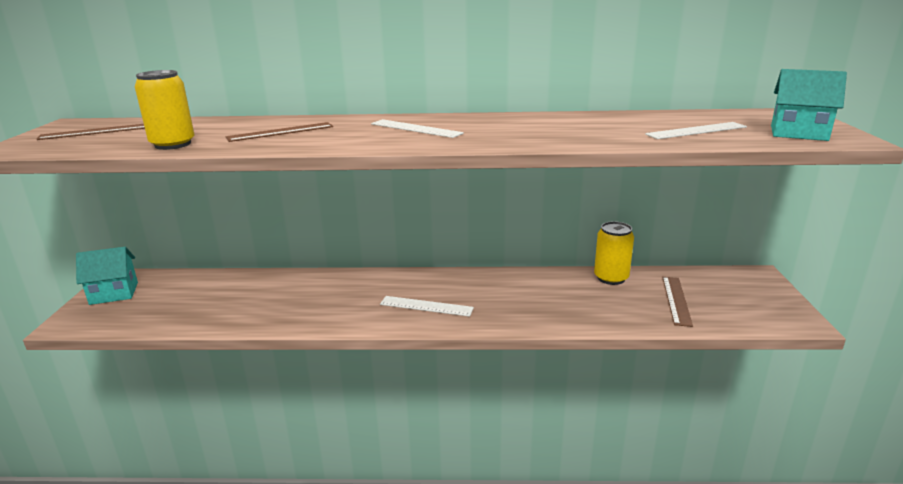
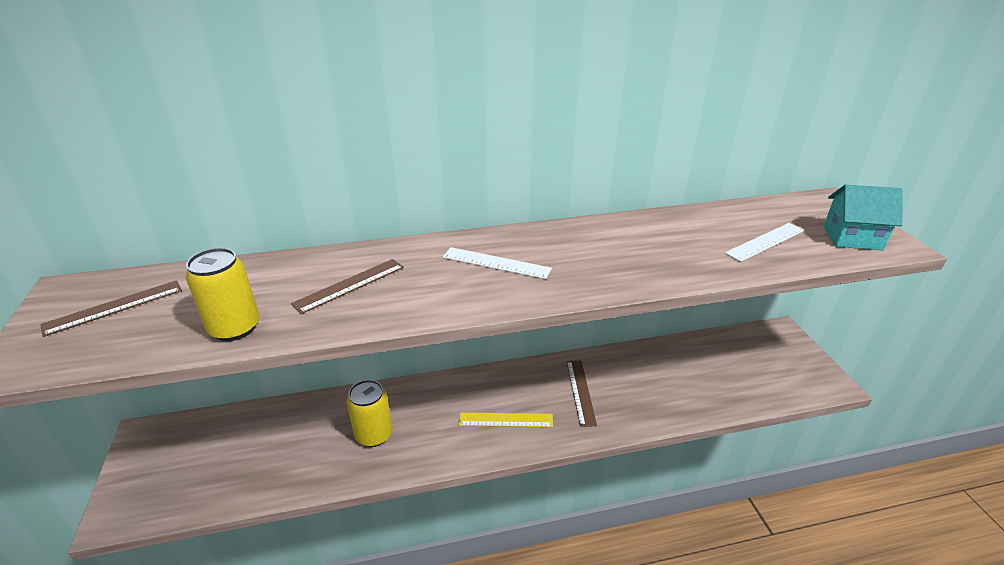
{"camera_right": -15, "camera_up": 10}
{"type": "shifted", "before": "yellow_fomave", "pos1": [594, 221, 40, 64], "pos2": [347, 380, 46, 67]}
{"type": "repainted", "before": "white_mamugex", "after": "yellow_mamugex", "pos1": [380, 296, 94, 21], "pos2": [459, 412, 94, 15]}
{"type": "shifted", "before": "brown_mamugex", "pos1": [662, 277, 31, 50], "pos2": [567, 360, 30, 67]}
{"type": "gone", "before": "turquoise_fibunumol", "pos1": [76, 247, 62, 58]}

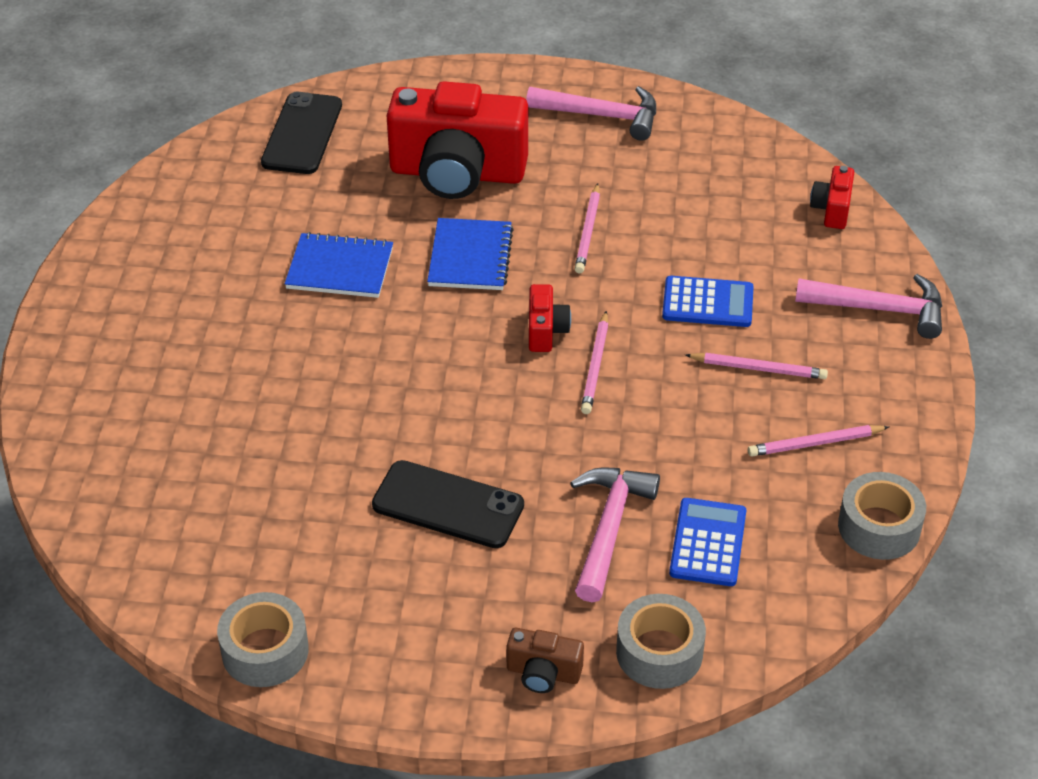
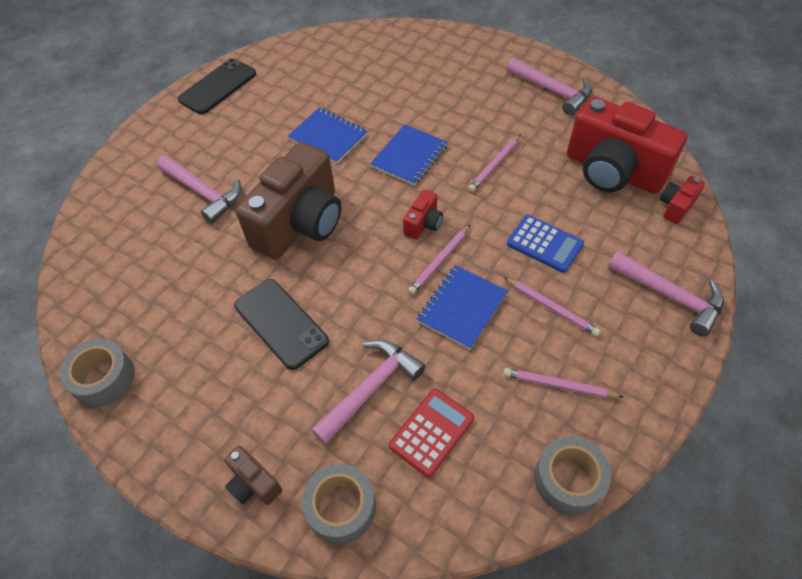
{"camera_right": 30, "camera_up": 10}
{"type": "new", "after": "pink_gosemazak", "pos2": [157, 155, 84, 69]}
{"type": "shifted", "before": "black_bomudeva", "pos1": [261, 92, 81, 82], "pos2": [178, 58, 78, 56]}
{"type": "new", "after": "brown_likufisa", "pos2": [236, 142, 105, 118]}
{"type": "repainted", "before": "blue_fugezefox", "after": "red_fugezefox", "pos1": [669, 498, 77, 88], "pos2": [389, 389, 85, 89]}
{"type": "new", "after": "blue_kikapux", "pos2": [417, 265, 91, 85]}
{"type": "shifted", "before": "red_likufisa", "pos1": [387, 81, 141, 118], "pos2": [567, 96, 120, 98]}

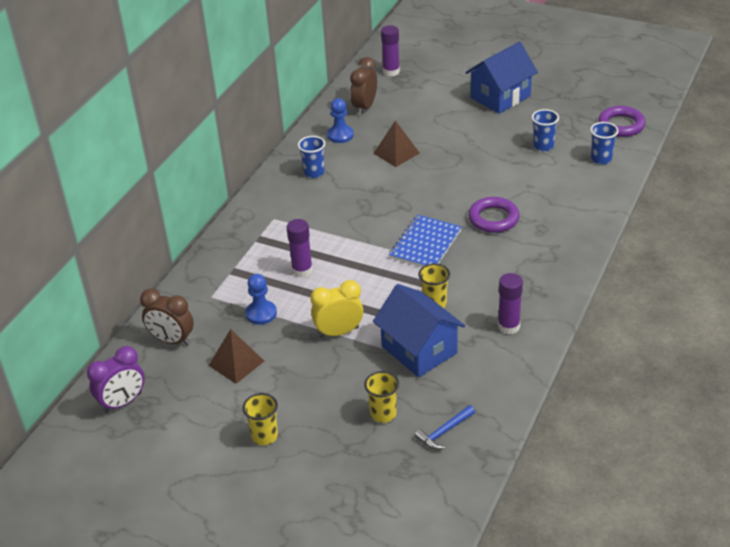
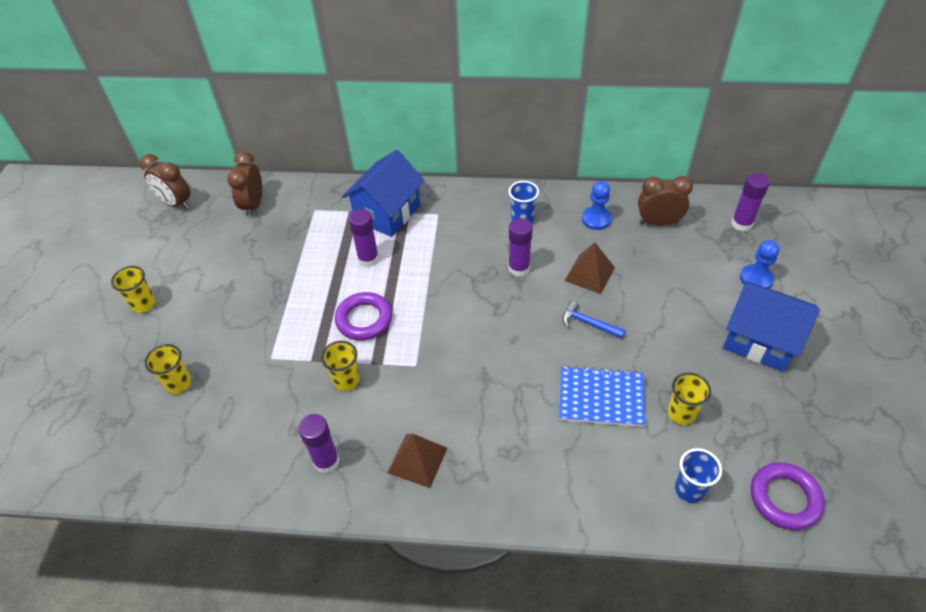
{"camera_right": 70, "camera_up": 10}
{"type": "repainted", "before": "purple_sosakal", "after": "brown_sosakal", "pos1": [87, 346, 58, 67], "pos2": [139, 154, 51, 55]}
{"type": "shifted", "before": "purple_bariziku", "pos1": [468, 197, 52, 36], "pos2": [335, 292, 57, 48]}
{"type": "shifted", "before": "blue_fibunumol", "pos1": [373, 284, 92, 94], "pos2": [342, 150, 83, 87]}
{"type": "shifted", "before": "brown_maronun", "pos1": [208, 329, 56, 55], "pos2": [387, 434, 61, 54]}
{"type": "new", "after": "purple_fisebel", "pos2": [508, 218, 25, 59]}
{"type": "shifted", "before": "blue_kikapux", "pos1": [389, 215, 73, 52], "pos2": [559, 366, 87, 61]}
{"type": "shifted", "before": "blue_gosemazak", "pos1": [415, 405, 60, 45], "pos2": [563, 300, 62, 39]}
{"type": "repainted", "before": "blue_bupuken", "after": "yellow_bupuken", "pos1": [532, 109, 27, 42], "pos2": [668, 373, 43, 52]}
{"type": "shifted", "before": "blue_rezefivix", "pos1": [245, 274, 32, 51], "pos2": [740, 240, 39, 48]}
{"type": "gone", "before": "yellow_sosakal", "pos1": [310, 280, 53, 58]}

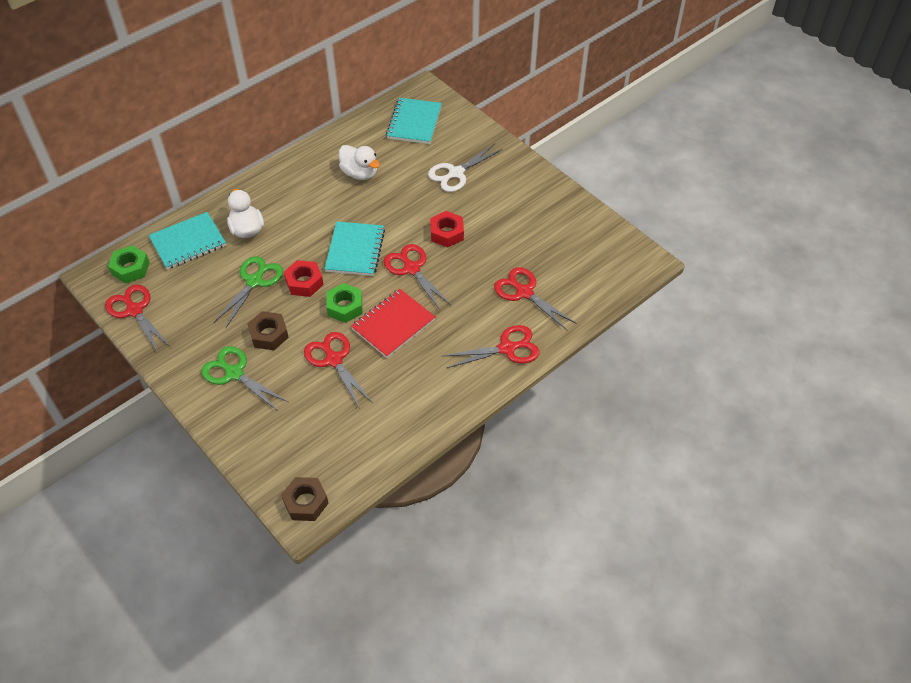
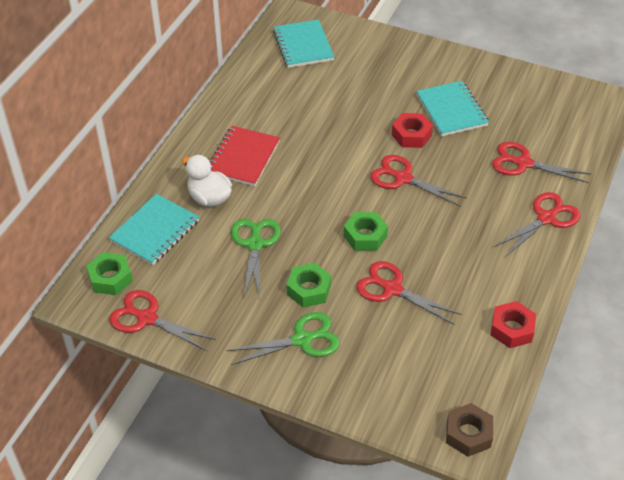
{"camera_right": -25, "camera_up": -5}
{"type": "shifted", "before": "red_kikapux", "pos1": [351, 289, 84, 69], "pos2": [210, 126, 70, 60]}
{"type": "rotated", "before": "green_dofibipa", "pos1": [201, 346, 87, 65], "pos2": [226, 312, 114, 53], "turn": 150}
{"type": "repainted", "before": "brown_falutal", "after": "green_falutal", "pos1": [247, 311, 42, 39], "pos2": [287, 263, 44, 45]}
{"type": "shifted", "before": "turquoise_kikapux", "pos1": [324, 221, 61, 55], "pos2": [416, 81, 73, 55]}
{"type": "shifted", "before": "red_falutal", "pos1": [284, 260, 40, 37], "pos2": [490, 301, 46, 47]}
{"type": "gone", "before": "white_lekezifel", "pos1": [339, 145, 41, 35]}
{"type": "gone", "before": "white_dofibipa", "pos1": [428, 144, 75, 48]}

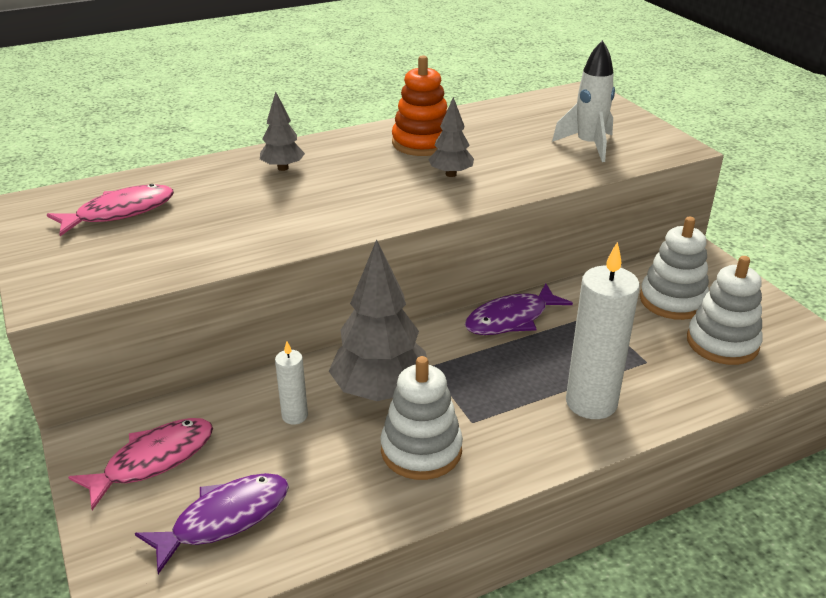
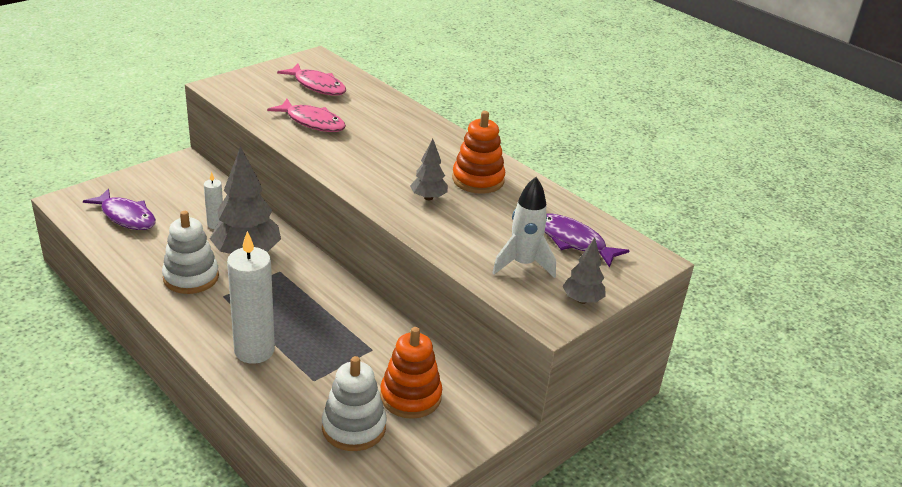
{"camera_right": 70, "camera_up": 0}
{"type": "shifted", "before": "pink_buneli", "pos1": [68, 418, 145, 92], "pos2": [267, 99, 79, 33]}
{"type": "repainted", "before": "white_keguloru", "after": "orange_keguloru", "pos1": [640, 217, 69, 103], "pos2": [380, 327, 62, 92]}
{"type": "shifted", "before": "purple_buneli", "pos1": [465, 283, 108, 52], "pos2": [545, 213, 85, 55]}
{"type": "shifted", "before": "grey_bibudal", "pos1": [260, 92, 45, 79], "pos2": [562, 238, 44, 66]}

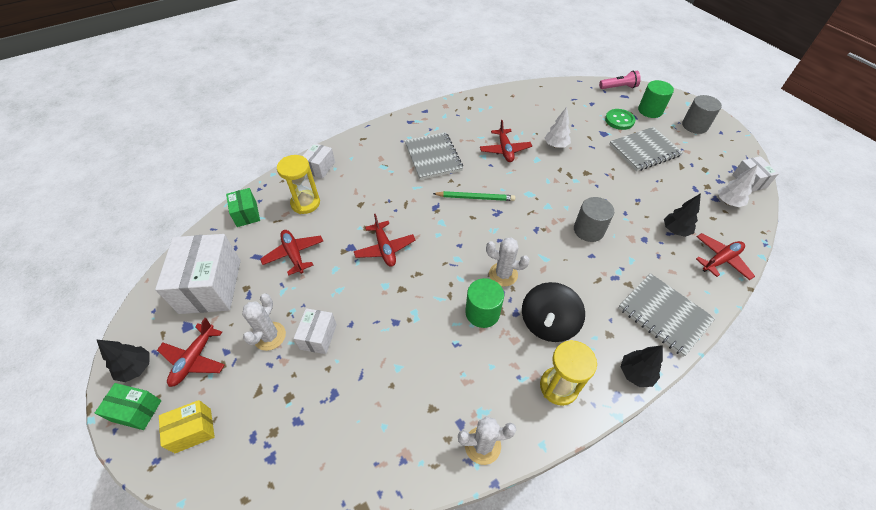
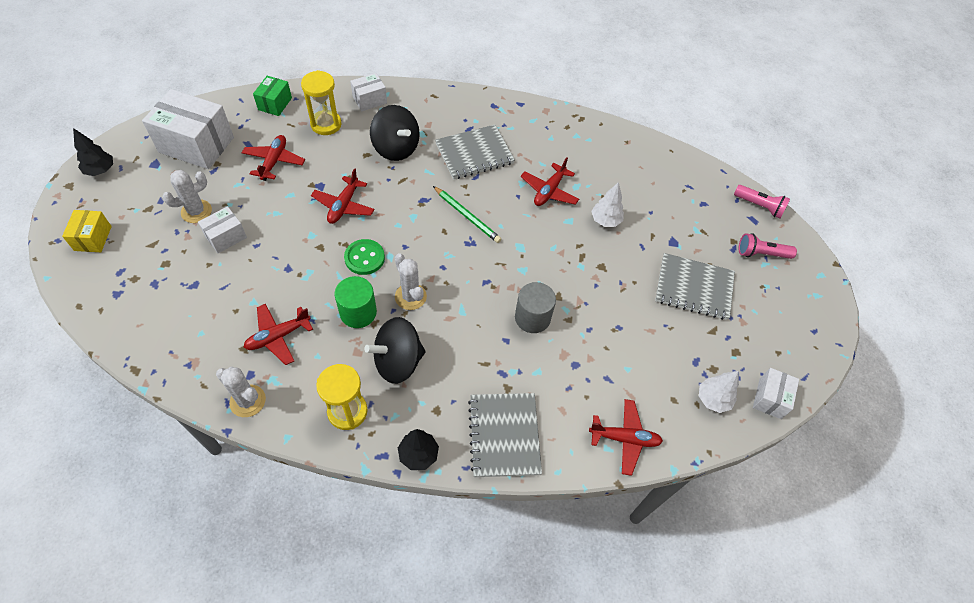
{"camera_right": 35, "camera_up": 5}
{"type": "rotated", "before": "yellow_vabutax", "pos1": [159, 400, 56, 53], "pos2": [62, 210, 50, 42], "turn": 75}
{"type": "rotated", "before": "white_vabutax", "pos1": [155, 234, 86, 80], "pos2": [142, 89, 92, 80], "turn": 75}
{"type": "shifted", "before": "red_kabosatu", "pos1": [157, 318, 68, 69], "pos2": [243, 304, 70, 61]}
{"type": "shifted", "before": "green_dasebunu", "pos1": [605, 109, 30, 21], "pos2": [344, 239, 41, 36]}
{"type": "new", "after": "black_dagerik", "pos2": [370, 105, 50, 56]}
{"type": "rotated", "before": "grey_kikapux", "pos1": [405, 132, 58, 48], "pos2": [435, 125, 80, 54], "turn": 45}
{"type": "swapped", "before": "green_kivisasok", "after": "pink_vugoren", "pos1": [638, 80, 36, 38], "pos2": [738, 233, 59, 26]}
{"type": "gone", "before": "green_vabutax", "pos1": [95, 383, 67, 47]}
{"type": "gone", "before": "black_bibudal", "pos1": [664, 193, 37, 44]}
{"type": "gone", "before": "grey_kivisasok", "pos1": [682, 95, 40, 39]}

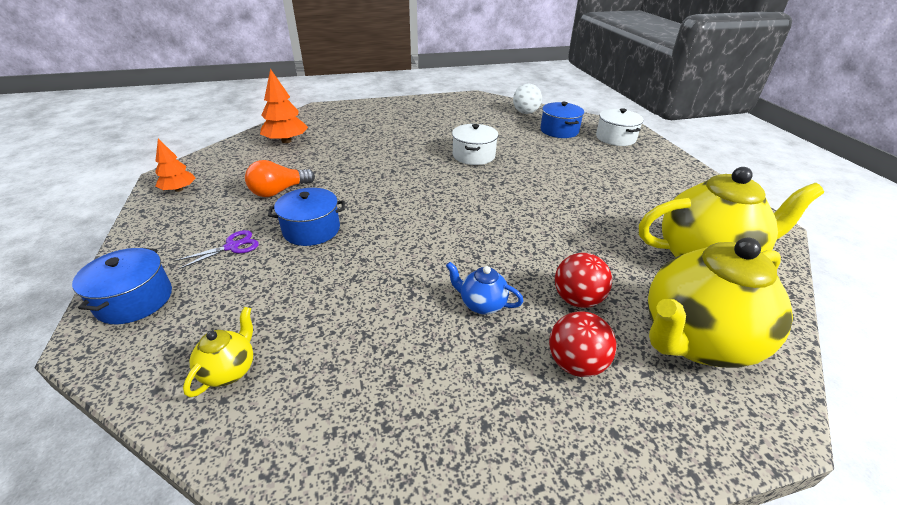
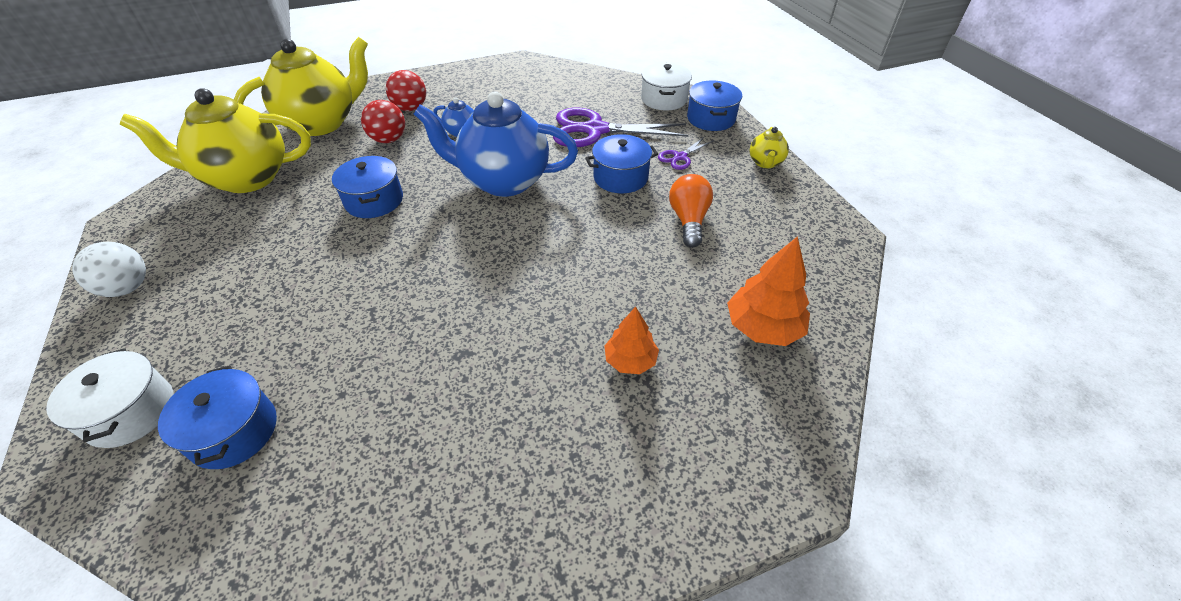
{"camera_right": 175, "camera_up": 10}
{"type": "shifted", "before": "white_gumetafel", "pos1": [513, 84, 29, 30], "pos2": [72, 242, 74, 55]}
{"type": "new", "after": "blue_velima", "pos2": [332, 156, 71, 62]}
{"type": "new", "after": "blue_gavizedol", "pos2": [414, 91, 164, 106]}
{"type": "new", "after": "purple_dofibipa", "pos2": [553, 108, 135, 39]}
{"type": "shifted", "before": "orange_bibudal", "pos1": [155, 139, 41, 53], "pos2": [604, 306, 55, 68]}
{"type": "shifted", "before": "white_velima", "pos1": [452, 124, 46, 41], "pos2": [641, 63, 51, 47]}
{"type": "rotated", "before": "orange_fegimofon", "pos1": [245, 160, 70, 37], "pos2": [669, 174, 44, 74], "turn": -45}
{"type": "shifted", "before": "yellow_gavizedol", "pos1": [183, 307, 70, 90], "pos2": [750, 127, 39, 41]}

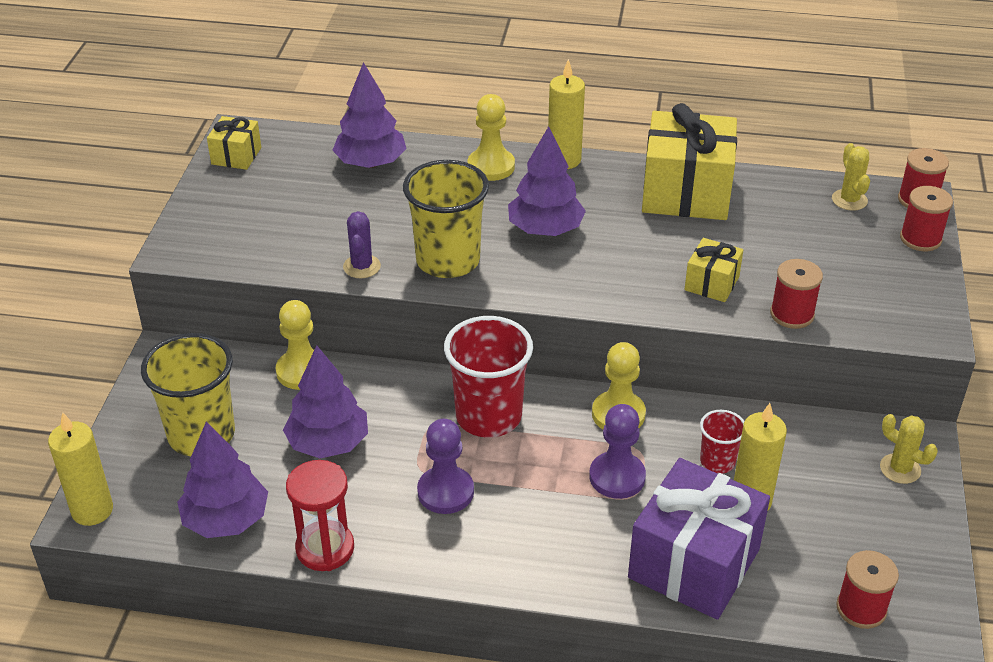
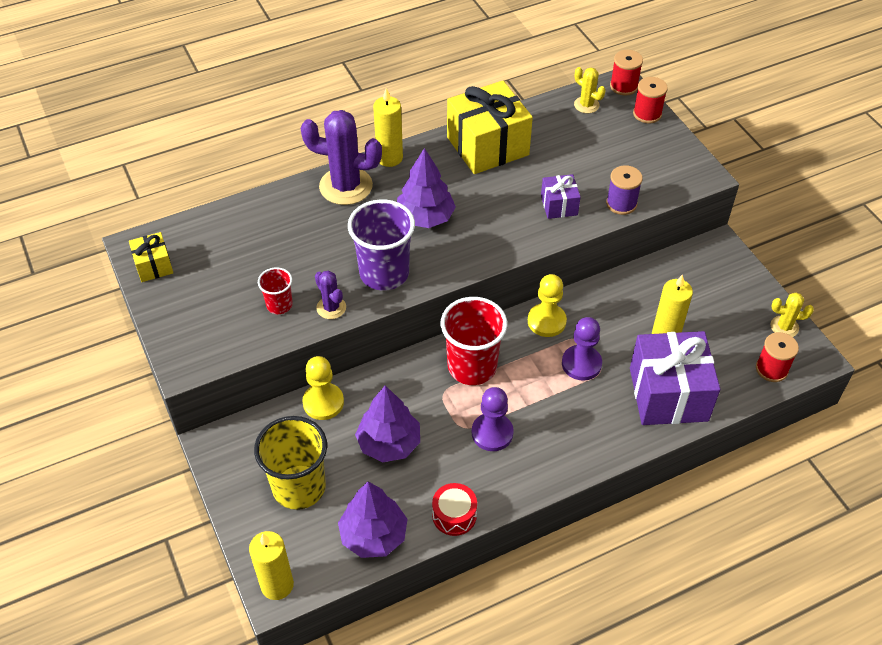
{"camera_right": -35, "camera_up": 10}
{"type": "shifted", "before": "red_bupuken", "pos1": [700, 410, 44, 63], "pos2": [258, 267, 35, 47]}
{"type": "swapped", "before": "yellow_rezefivix", "after": "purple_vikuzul", "pos1": [467, 94, 48, 87], "pos2": [301, 110, 81, 95]}
{"type": "repainted", "before": "yellow_bupuken", "after": "purple_bupuken", "pos1": [403, 160, 86, 118], "pos2": [348, 200, 67, 90]}
{"type": "swapped", "before": "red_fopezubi", "after": "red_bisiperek", "pos1": [286, 460, 68, 111], "pos2": [432, 483, 45, 53]}
{"type": "repainted", "before": "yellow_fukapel", "after": "purple_fukapel", "pos1": [684, 238, 59, 64], "pos2": [541, 174, 40, 45]}
{"type": "repainted", "before": "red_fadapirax", "after": "purple_fadapirax", "pos1": [770, 259, 53, 70], "pos2": [606, 165, 37, 50]}
{"type": "shifted", "before": "yellow_vikuzul", "pos1": [880, 414, 58, 70], "pos2": [771, 293, 43, 44]}
{"type": "gone", "before": "purple_bibudal", "pos1": [332, 62, 75, 106]}

